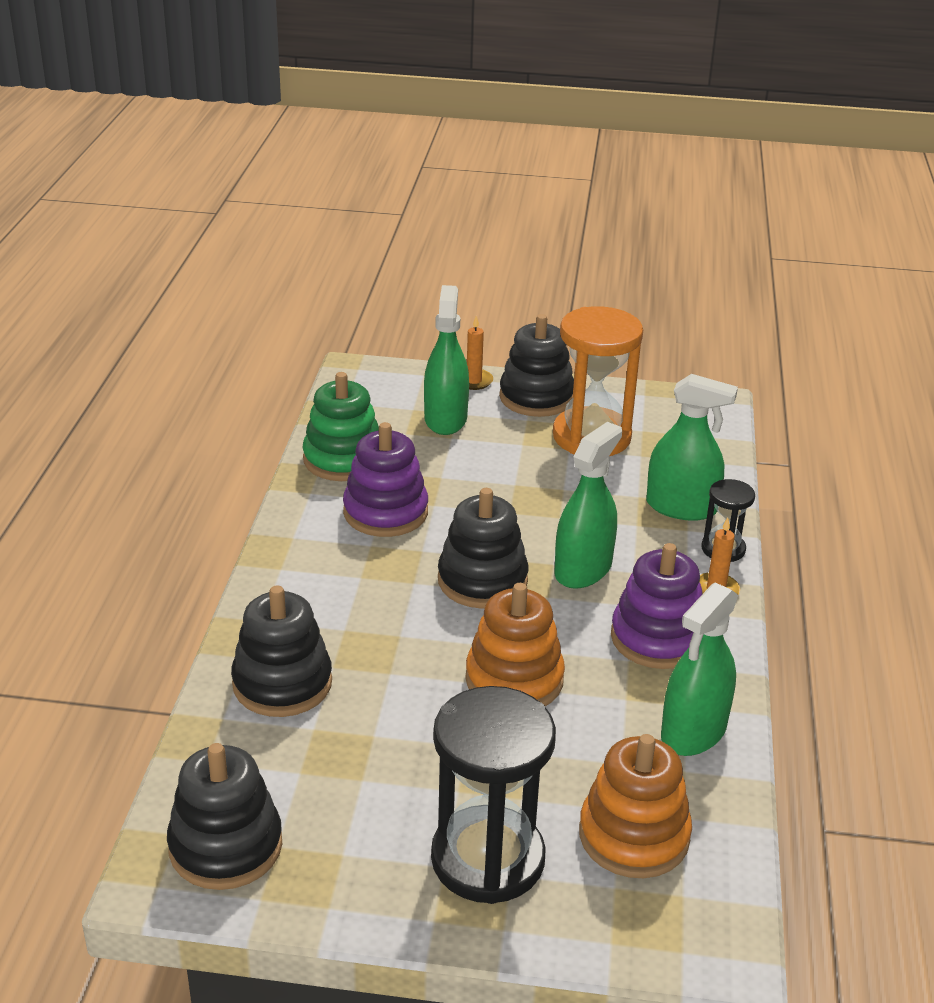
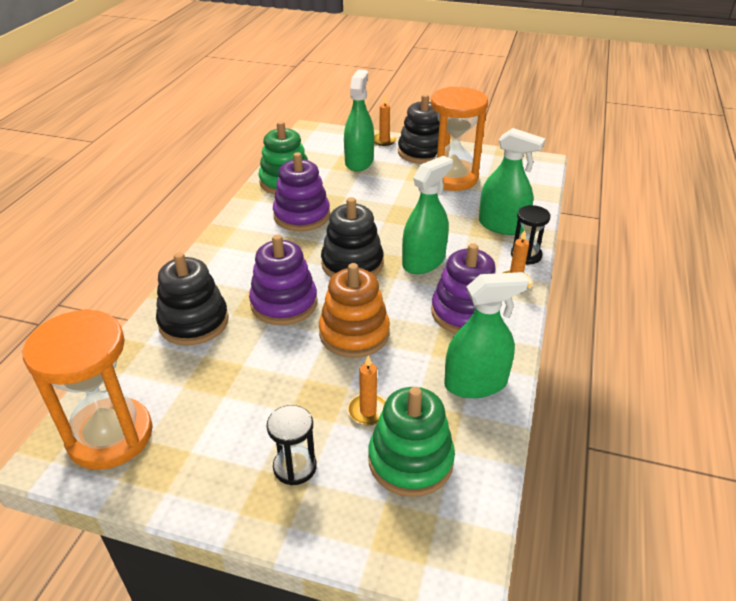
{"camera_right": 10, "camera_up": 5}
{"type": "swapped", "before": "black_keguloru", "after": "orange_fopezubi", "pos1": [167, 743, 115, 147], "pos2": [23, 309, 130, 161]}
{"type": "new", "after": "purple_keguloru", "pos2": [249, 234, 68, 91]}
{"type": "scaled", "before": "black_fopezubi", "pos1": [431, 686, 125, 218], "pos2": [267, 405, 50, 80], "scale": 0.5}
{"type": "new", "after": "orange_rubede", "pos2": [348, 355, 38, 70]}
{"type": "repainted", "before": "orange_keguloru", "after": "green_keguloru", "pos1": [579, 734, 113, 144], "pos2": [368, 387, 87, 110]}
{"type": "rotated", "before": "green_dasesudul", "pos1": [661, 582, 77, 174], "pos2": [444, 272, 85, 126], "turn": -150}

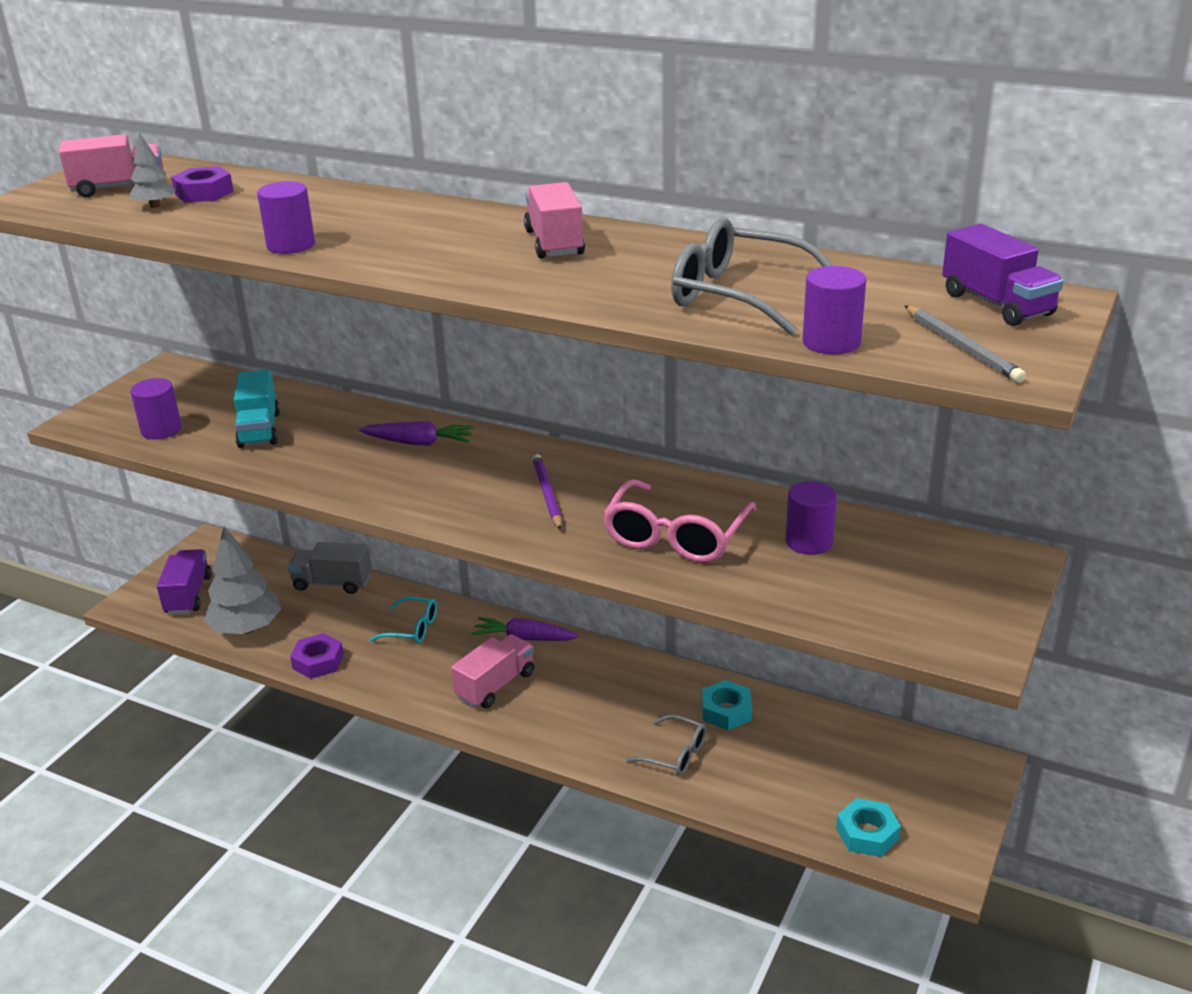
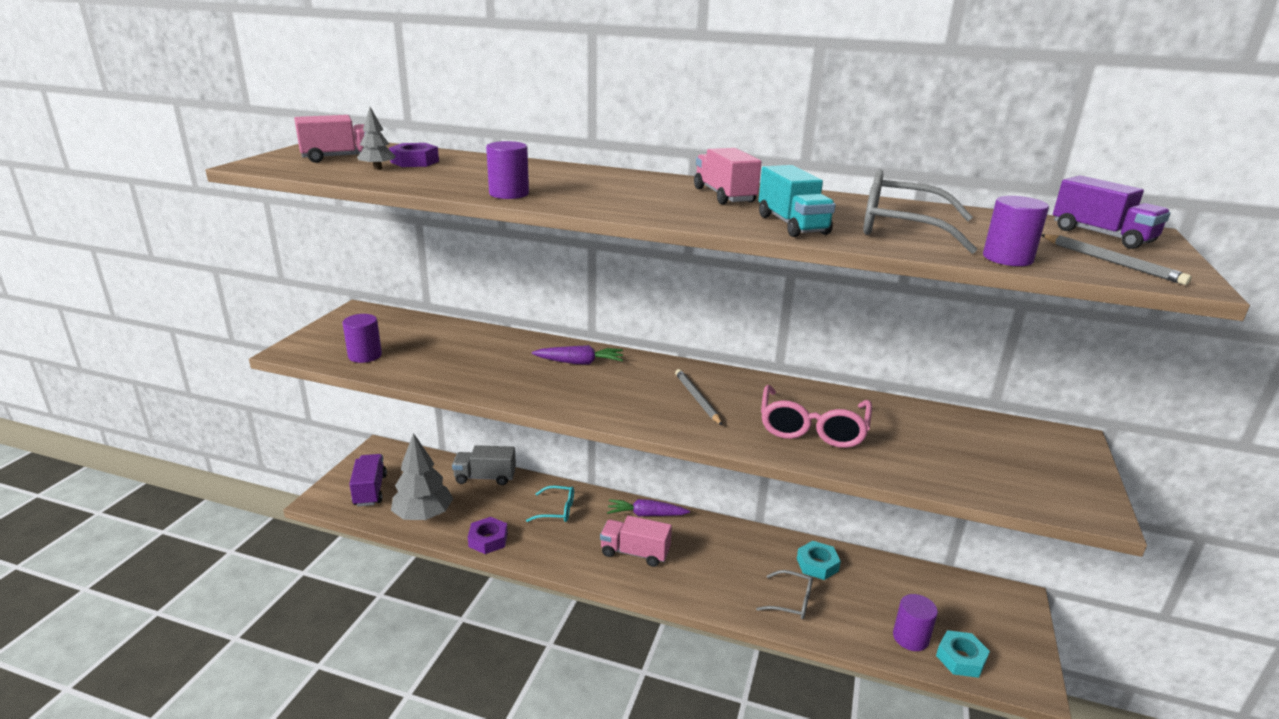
{"camera_right": -10, "camera_up": -5}
{"type": "rotated", "before": "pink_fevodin", "pos1": [451, 634, 83, 74], "pos2": [600, 516, 72, 51], "turn": -105}
{"type": "repainted", "before": "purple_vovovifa", "after": "grey_vovovifa", "pos1": [532, 454, 30, 76], "pos2": [675, 369, 48, 57]}
{"type": "shifted", "before": "turquoise_fevodin", "pos1": [234, 369, 46, 79], "pos2": [759, 165, 77, 72]}
{"type": "shifted", "before": "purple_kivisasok", "pos1": [786, 481, 51, 74], "pos2": [893, 594, 45, 57]}

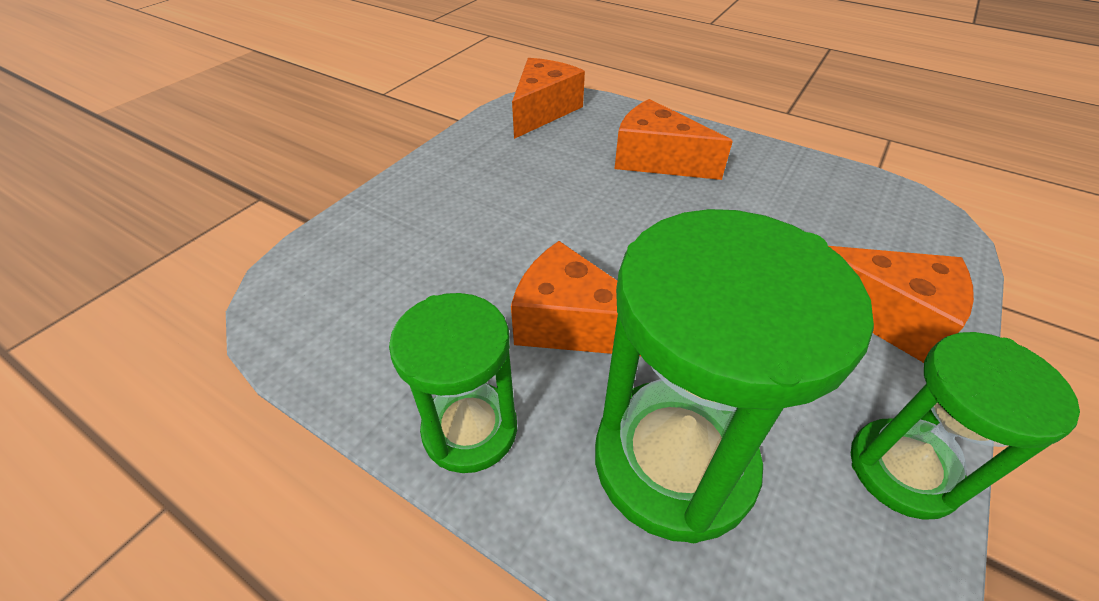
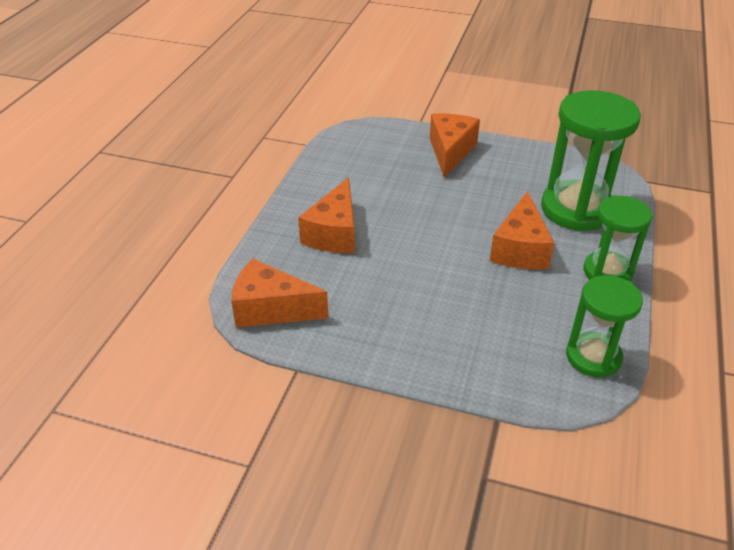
{"camera_right": -105, "camera_up": -5}
{"type": "shifted", "before": "green_fopezubi", "pos1": [851, 332, 229, 188], "pos2": [566, 275, 77, 103]}

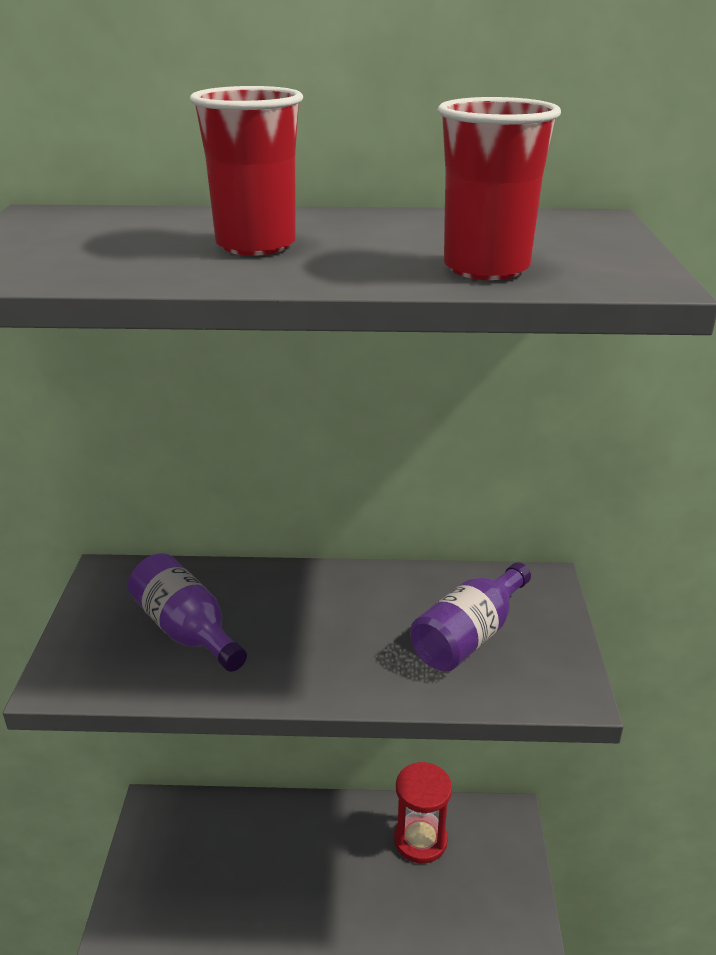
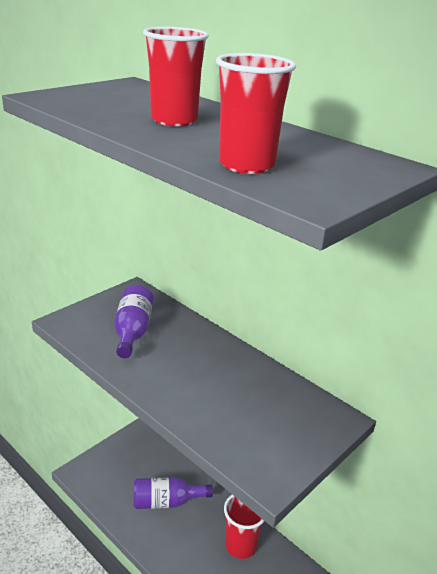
{"camera_right": 40, "camera_up": 0}
{"type": "shifted", "before": "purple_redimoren", "pos1": [410, 562, 121, 110], "pos2": [133, 477, 80, 32]}
{"type": "swapped", "before": "red_fopezubi", "after": "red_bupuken", "pos1": [394, 762, 58, 101], "pos2": [224, 495, 40, 64]}

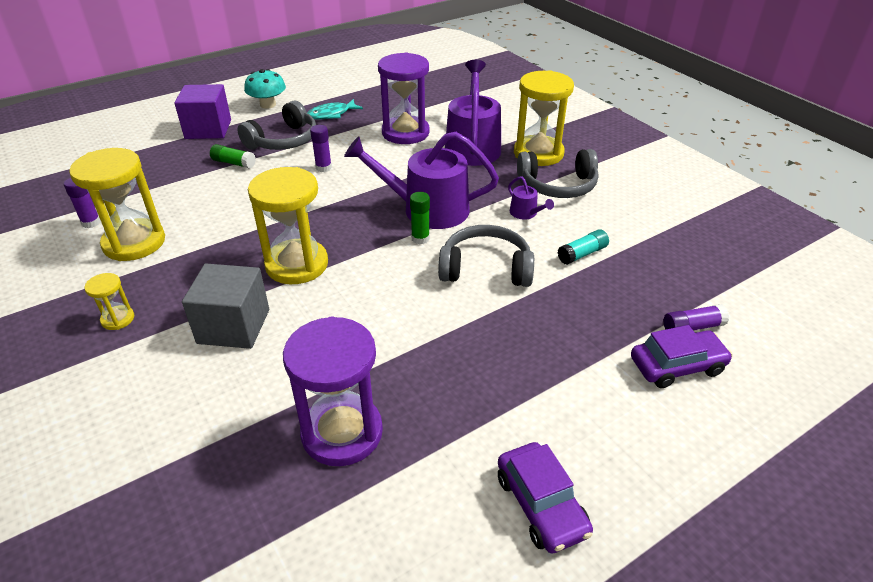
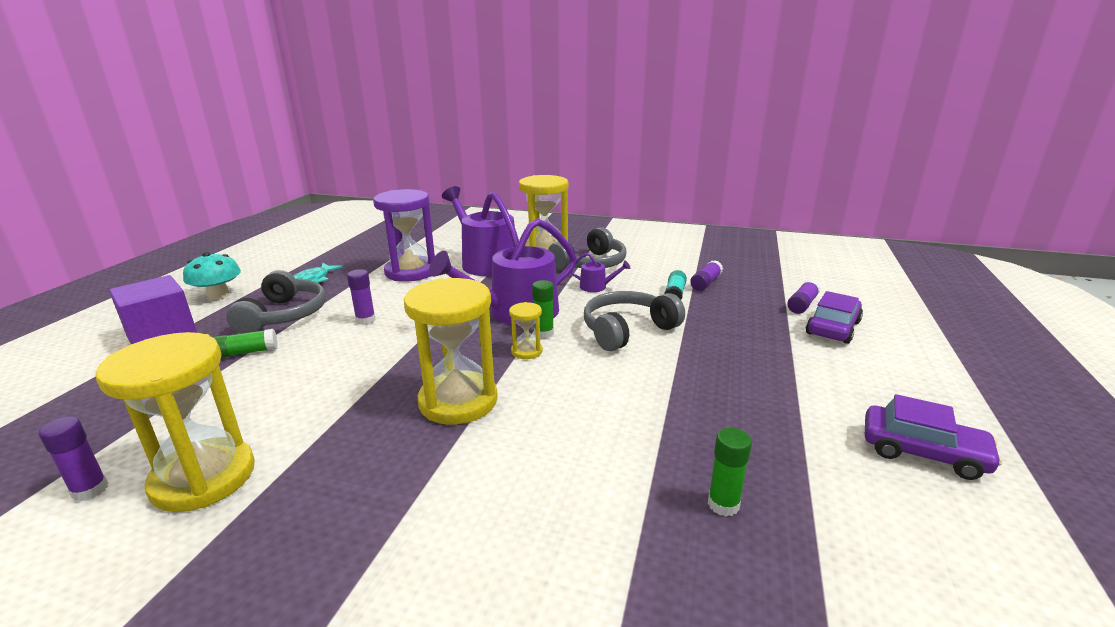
{"camera_right": -40, "camera_up": -15}
{"type": "shifted", "before": "yellow_fopezubi", "pos1": [84, 273, 50, 57], "pos2": [509, 302, 34, 57]}
{"type": "new", "after": "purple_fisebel", "pos2": [690, 260, 33, 31]}
{"type": "swapped", "before": "purple_fopezubi", "after": "green_fisebel", "pos1": [283, 317, 100, 149], "pos2": [708, 428, 44, 88]}
{"type": "gone", "before": "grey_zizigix", "pos1": [182, 264, 87, 85]}

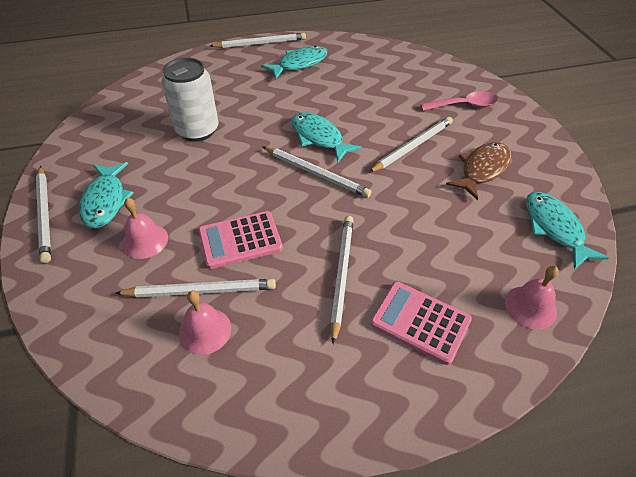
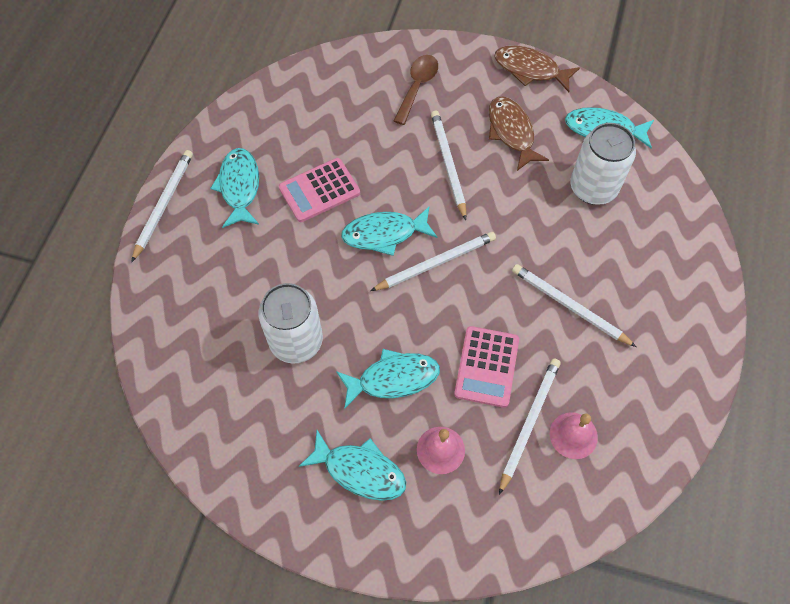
{"camera_right": -60, "camera_up": 15}
{"type": "shifted", "before": "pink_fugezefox", "pos1": [370, 281, 102, 84], "pos2": [279, 158, 81, 64]}
{"type": "new", "after": "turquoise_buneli", "pos2": [336, 349, 104, 60]}
{"type": "repainted", "before": "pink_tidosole", "after": "brown_tidosole", "pos1": [420, 91, 79, 20], "pos2": [394, 55, 44, 70]}
{"type": "new", "after": "brown_buneli", "pos2": [495, 45, 85, 47]}
{"type": "new", "after": "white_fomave", "pos2": [570, 123, 66, 82]}
{"type": "gone", "before": "white_vovovifa", "pos1": [36, 166, 15, 97]}
{"type": "gone", "before": "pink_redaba", "pos1": [505, 266, 54, 63]}

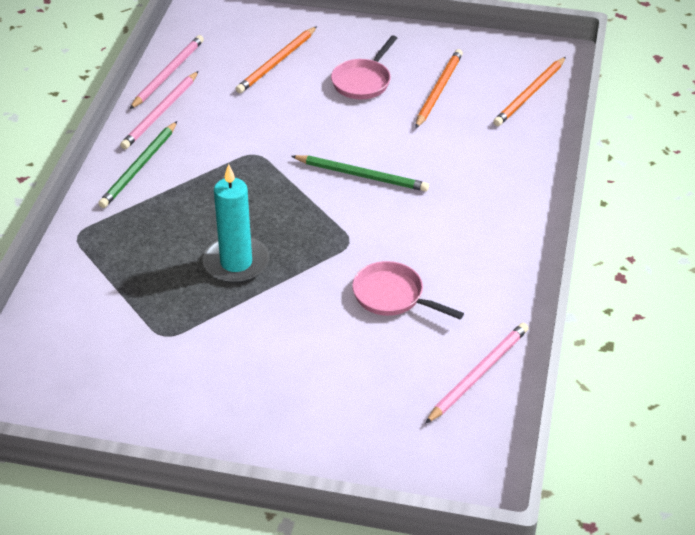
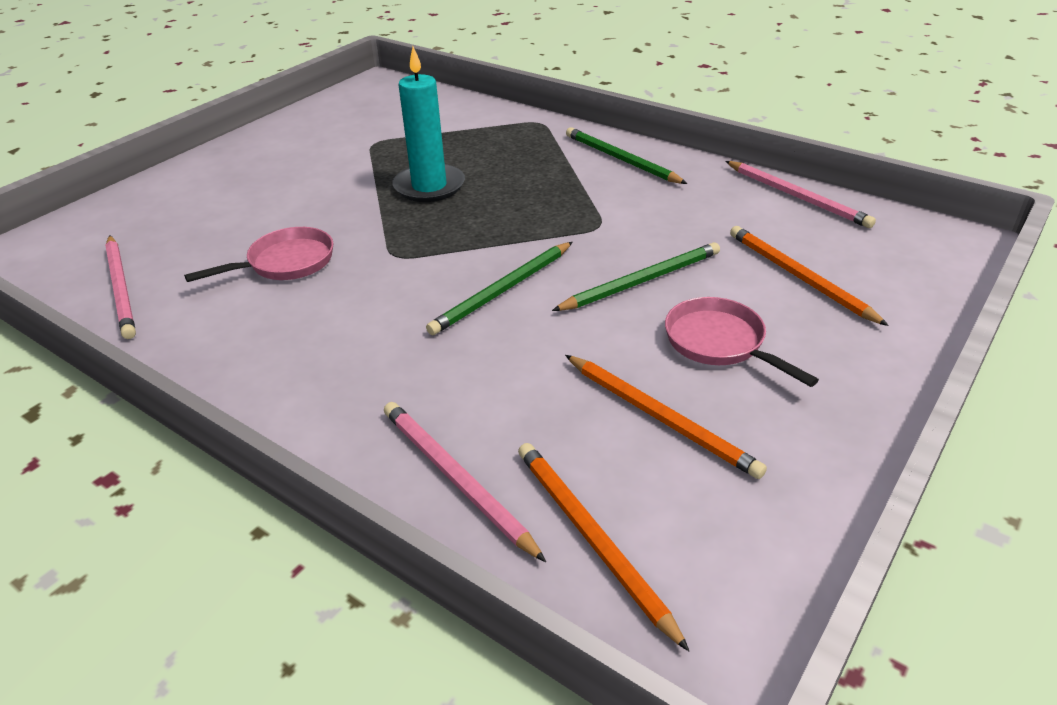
{"camera_right": 115, "camera_up": -5}
{"type": "shifted", "before": "pink_vovovifa", "pos1": [120, 71, 78, 78], "pos2": [384, 402, 162, 160]}
{"type": "new", "after": "green_vovovifa", "pos2": [552, 242, 168, 69]}

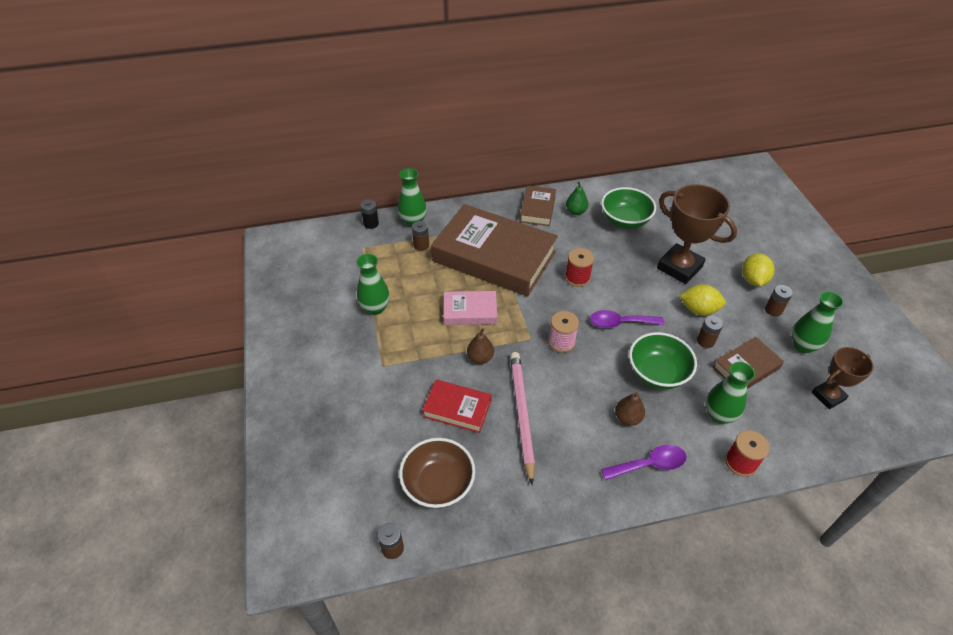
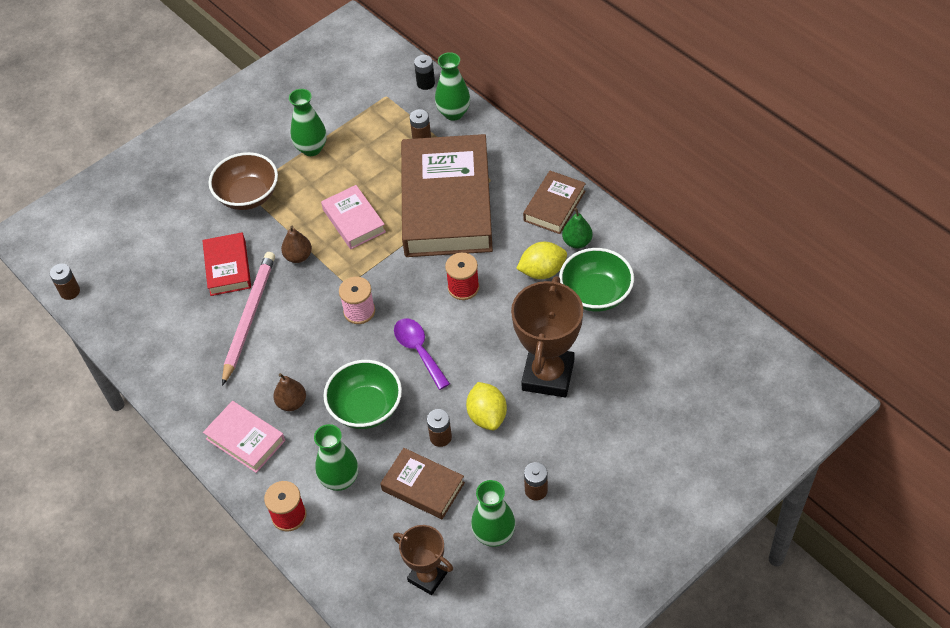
{"camera_right": 65, "camera_up": 5}
{"type": "swapped", "before": "purple_tidosole", "after": "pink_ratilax", "pos1": [601, 445, 86, 35], "pos2": [203, 401, 82, 72]}
{"type": "shifted", "before": "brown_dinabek", "pos1": [399, 438, 76, 70], "pos2": [209, 152, 69, 58]}
{"type": "rotated", "before": "pink_vovovifa", "pos1": [510, 352, 25, 133], "pos2": [222, 252, 53, 134], "turn": -45}
{"type": "shifted", "before": "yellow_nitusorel", "pos1": [742, 253, 33, 33], "pos2": [516, 242, 51, 37]}
{"type": "rotated", "before": "brown_ratilax", "pos1": [519, 185, 37, 41], "pos2": [523, 171, 63, 63], "turn": -45}

